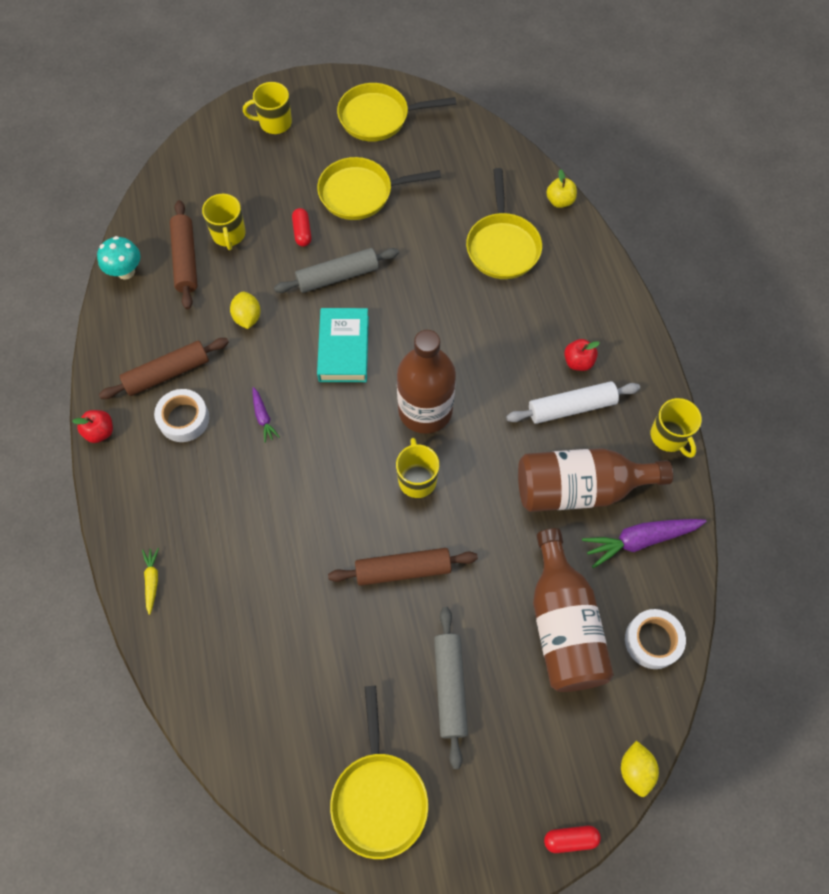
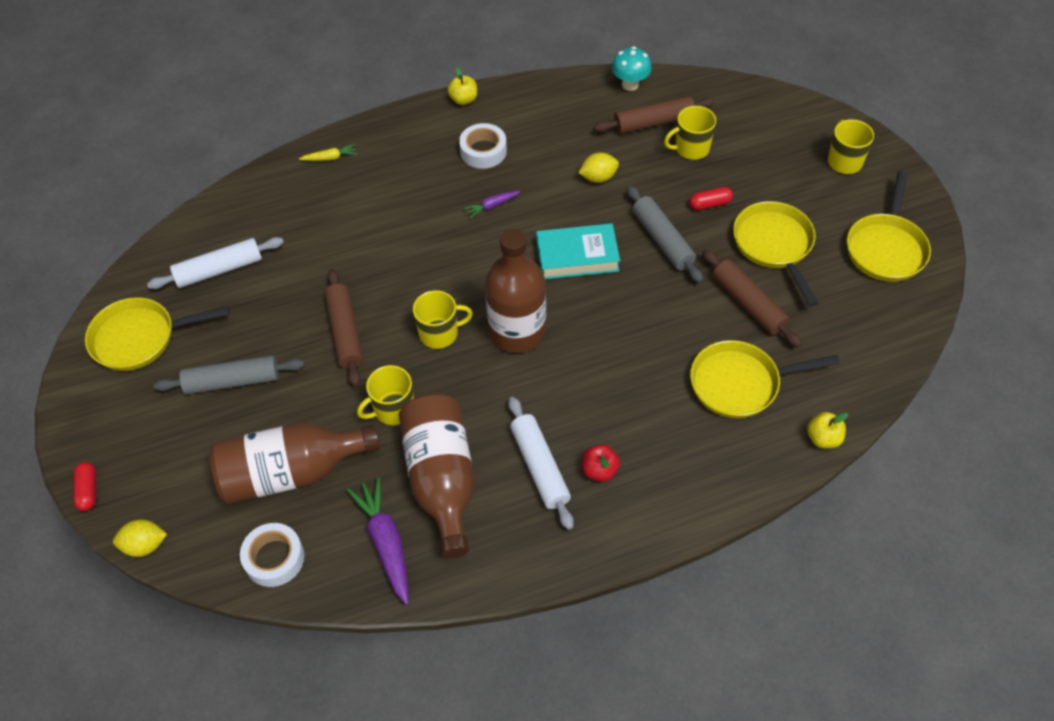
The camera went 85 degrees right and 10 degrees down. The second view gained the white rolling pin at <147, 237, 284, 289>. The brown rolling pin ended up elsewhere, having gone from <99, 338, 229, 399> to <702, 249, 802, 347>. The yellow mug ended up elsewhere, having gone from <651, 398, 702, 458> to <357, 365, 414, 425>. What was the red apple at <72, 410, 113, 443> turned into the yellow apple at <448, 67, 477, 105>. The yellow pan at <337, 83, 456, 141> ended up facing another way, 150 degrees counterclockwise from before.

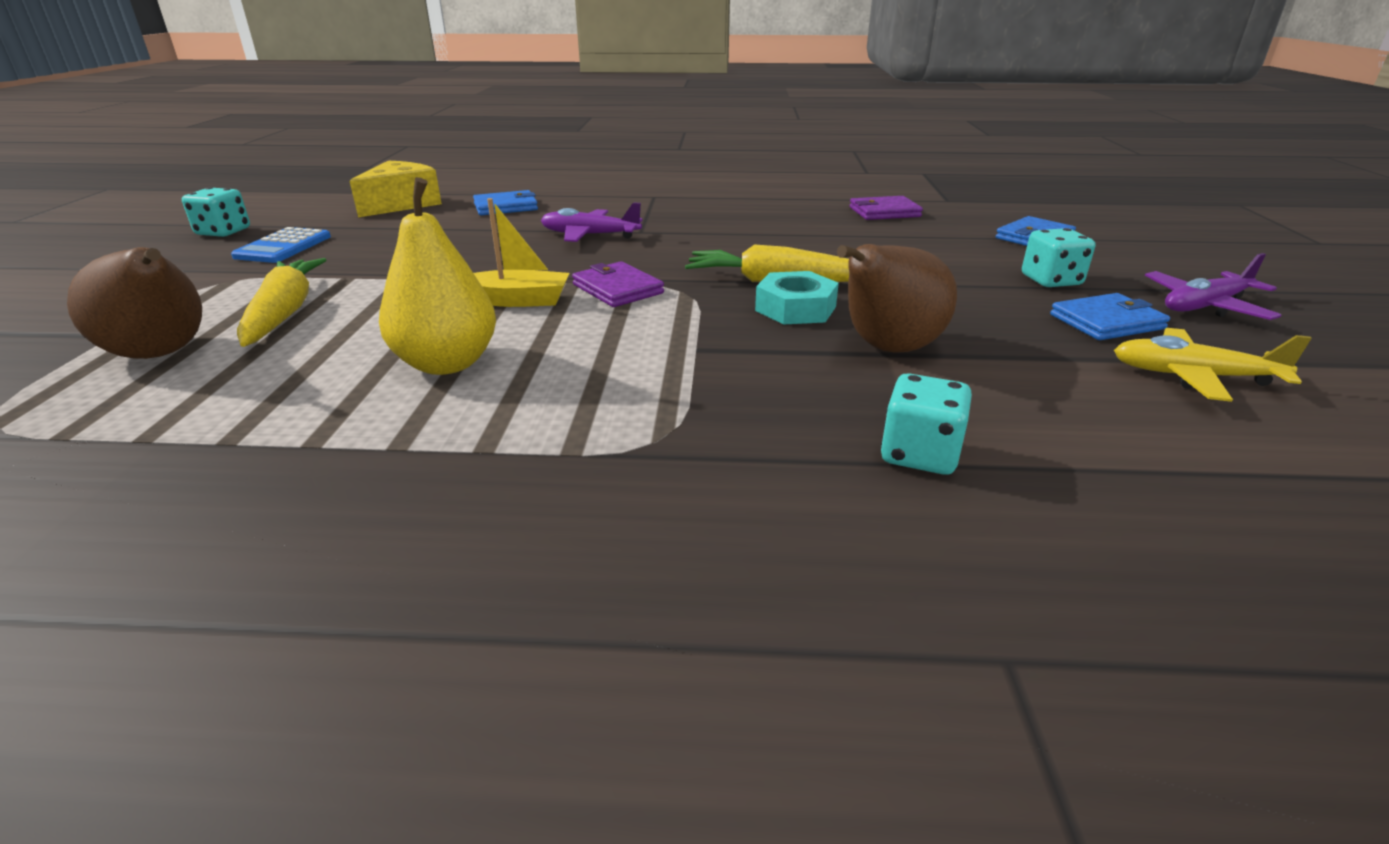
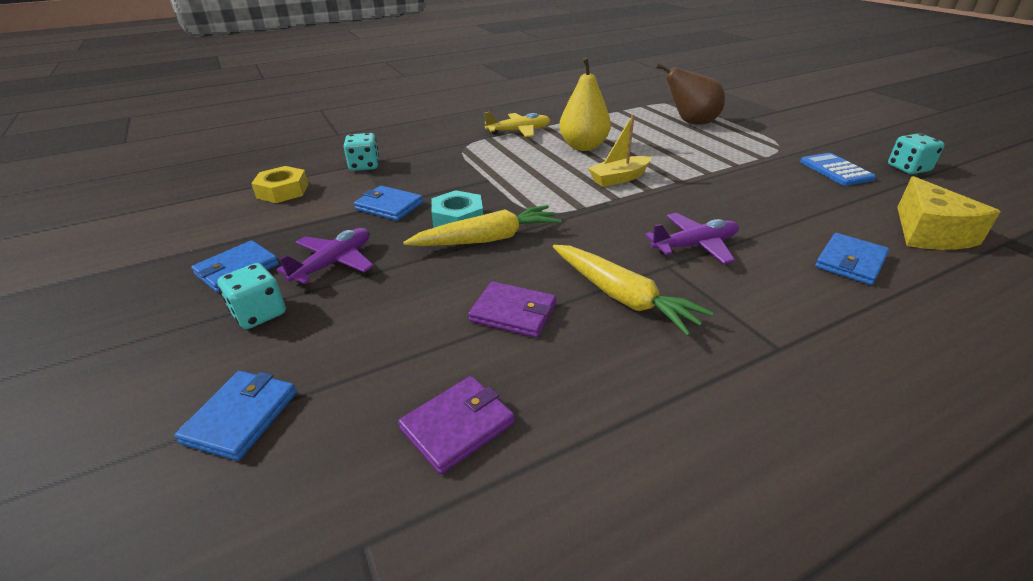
The camera went 150 degrees right and 5 degrees up. The second view gained the yellow nut at <251, 166, 309, 203>. The yellow carrot ended up elsewhere, having gone from <237, 258, 326, 347> to <553, 245, 714, 336>. The purple wallet ended up elsewhere, having gone from <572, 261, 664, 307> to <468, 281, 556, 338>. The yellow plane ended up elsewhere, having gone from <1114, 328, 1312, 402> to <484, 112, 550, 137>. The purple plane ended up elsewhere, having gone from <1145, 253, 1281, 320> to <276, 228, 374, 284>. Where the brown pear stood at <837, 244, 957, 352>, the blue wallet came to stand at <354, 186, 423, 221>.

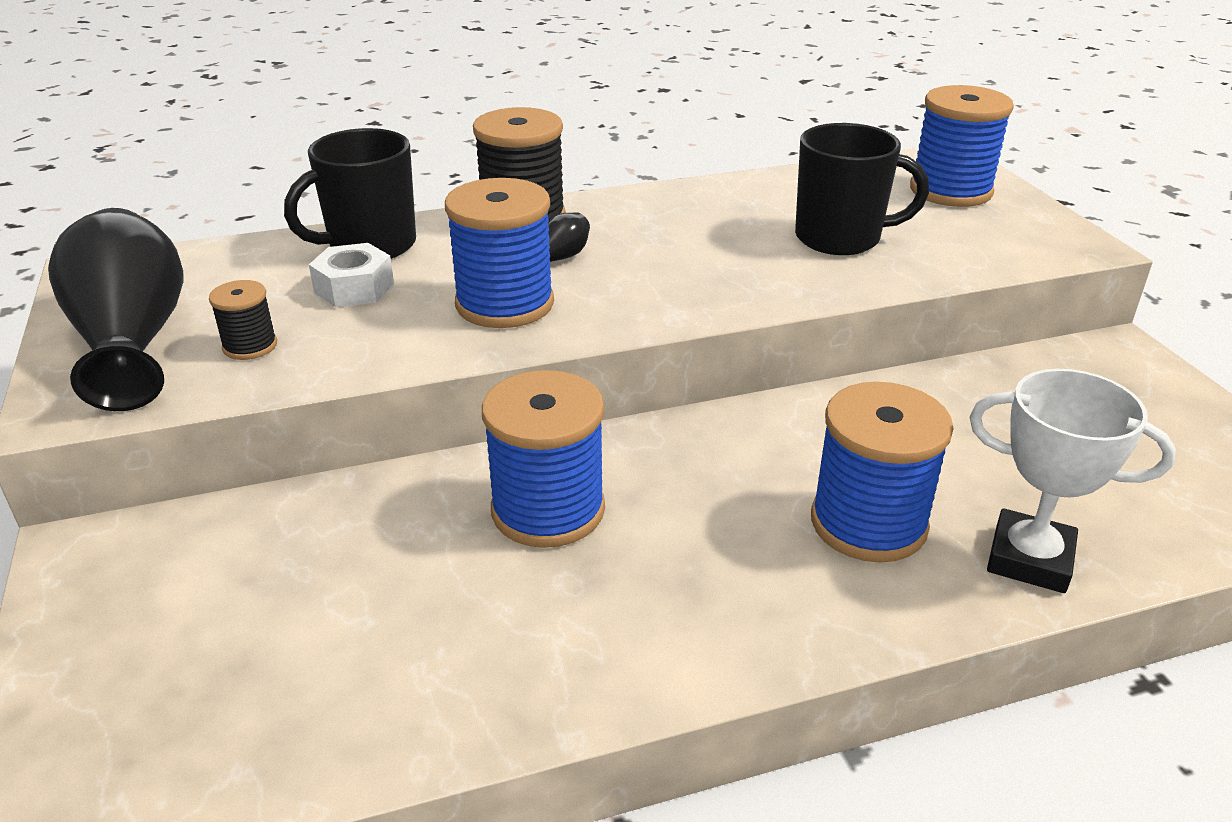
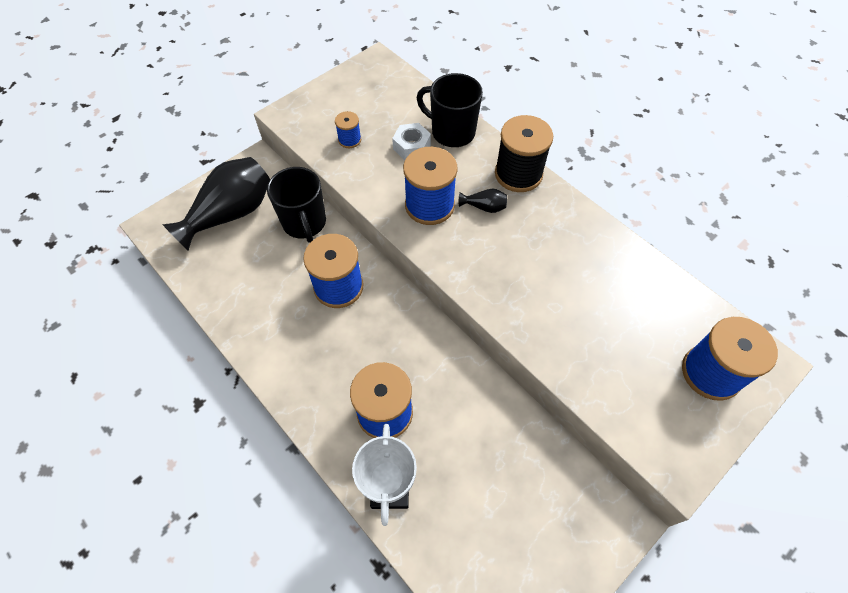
The camera went 65 degrees right and 25 degrees up. The black vase ended up elsewhere, having gone from <48, 208, 183, 411> to <162, 157, 270, 251>. The black mug ended up elsewhere, having gone from <795, 123, 929, 255> to <267, 167, 326, 243>. What was the black spool at <209, 280, 277, 360> turned into the blue spool at <335, 111, 361, 148>.

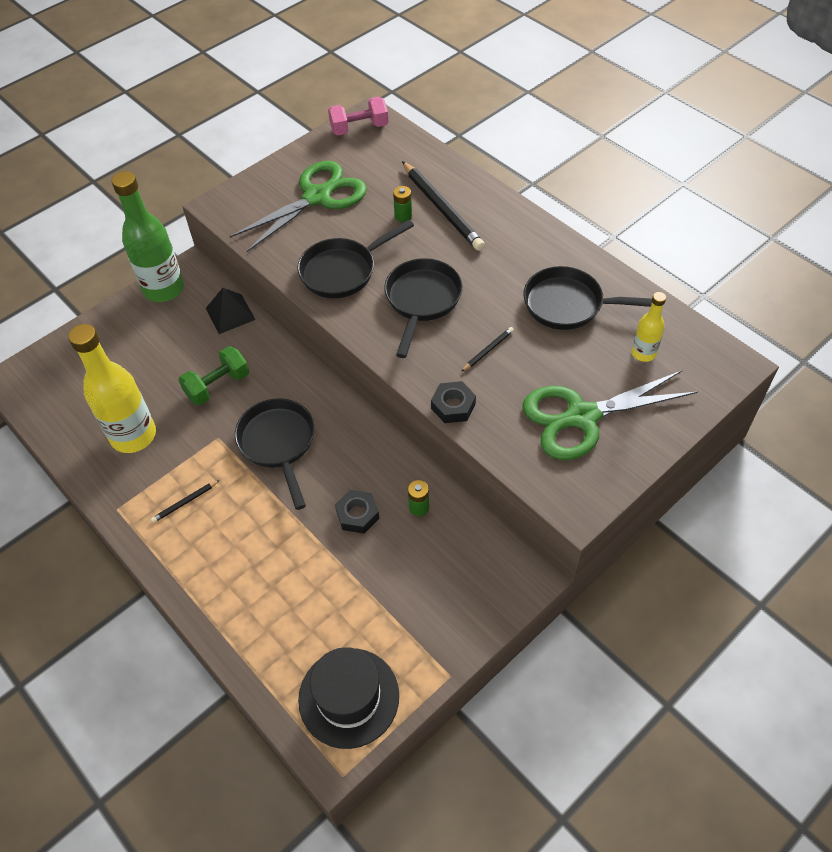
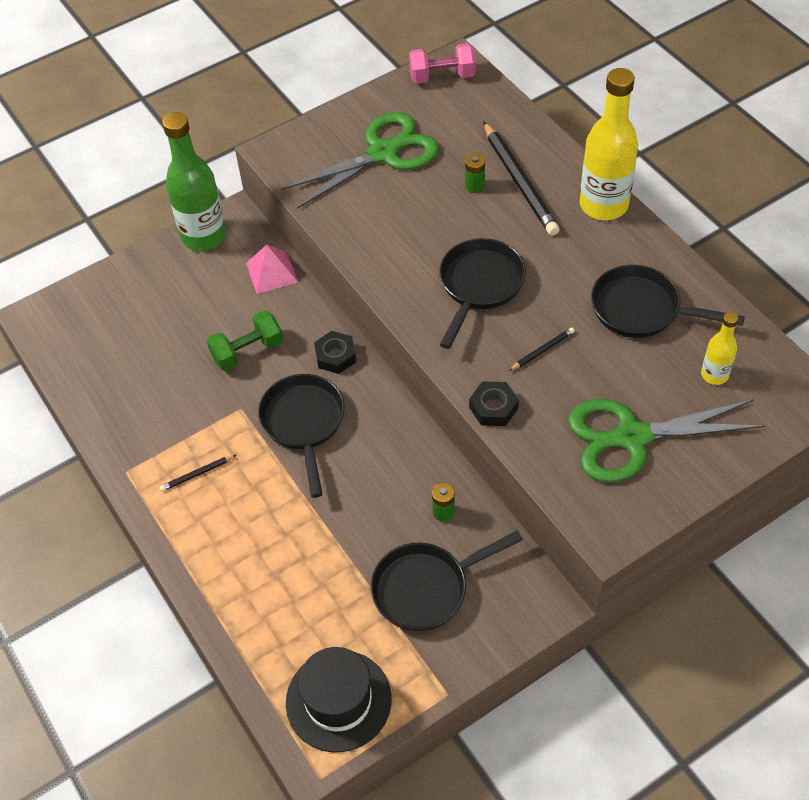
The camera went 10 degrees right and 0 degrees up. The yellow bottle ended up elsewhere, having gone from <68, 324, 156, 453> to <580, 68, 638, 220>. The black pan ended up elsewhere, having gone from <297, 220, 414, 298> to <371, 531, 523, 631>. The black nut ended up elsewhere, having gone from <335, 490, 379, 534> to <314, 331, 356, 374>. What was the black pyramid at <206, 288, 256, 334> turned into the pink pyramid at <246, 244, 298, 294>.

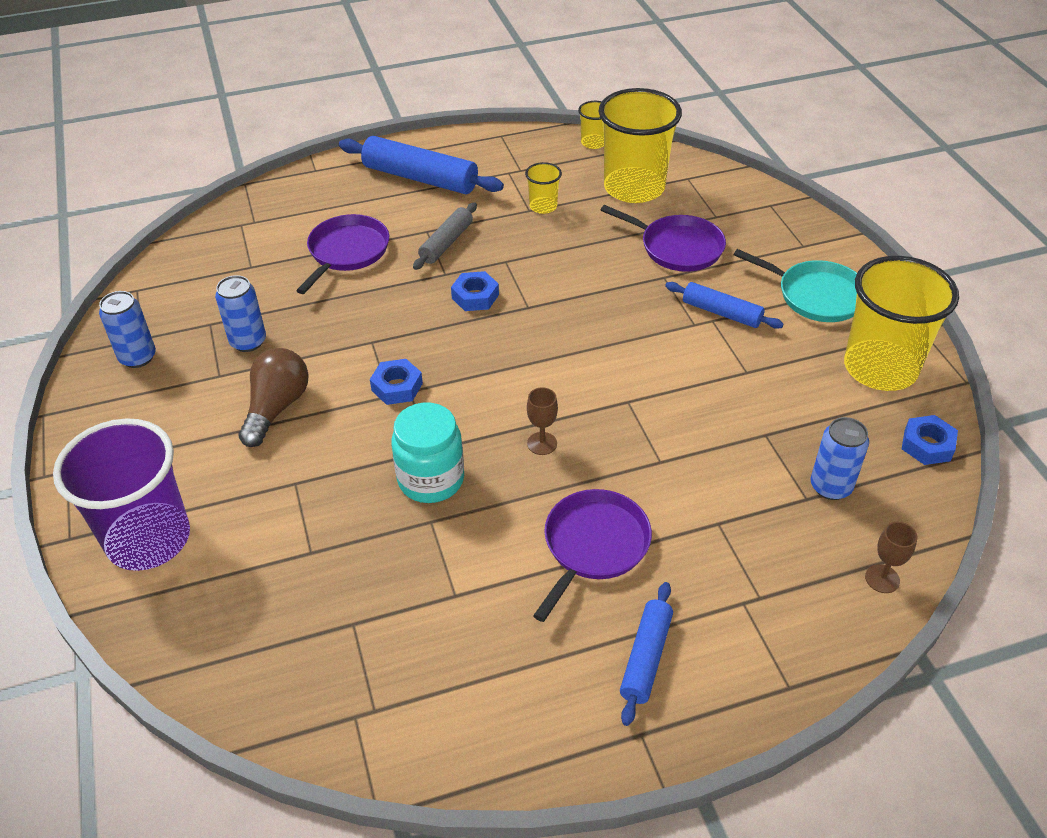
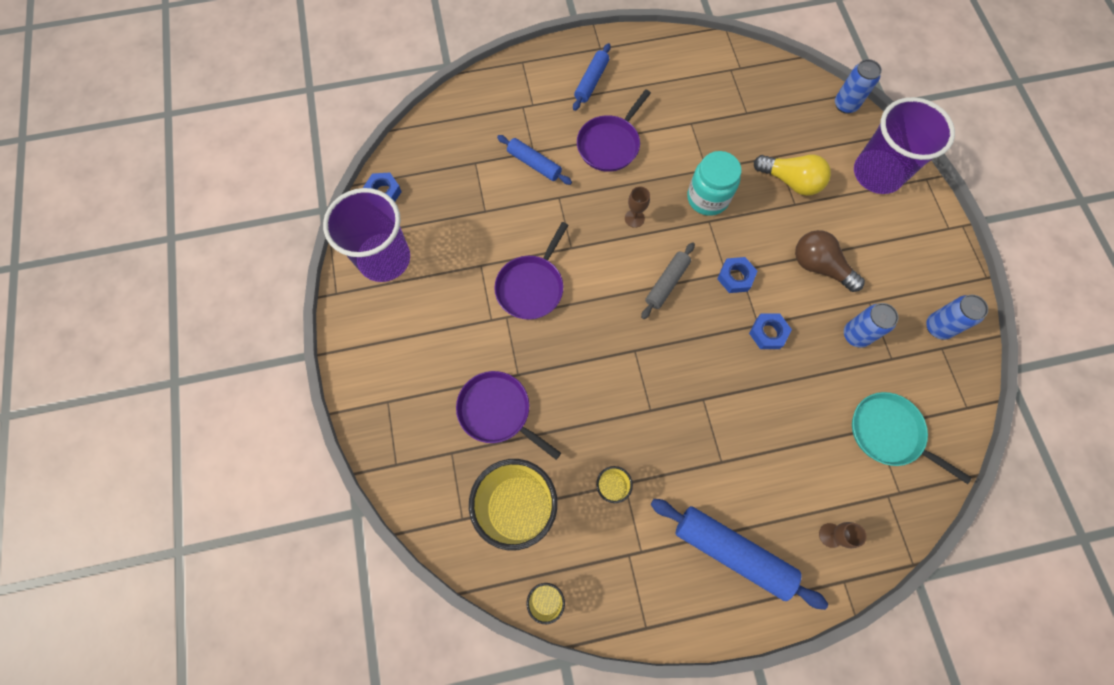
The camera went 175 degrees left and 25 degrees up. The second view gained the yellow light bulb at <754, 155, 831, 196>. The purple pan ended up elsewhere, having gone from <296, 214, 389, 294> to <494, 222, 568, 320>. The grey rolling pin ended up elsewhere, having gone from <413, 203, 477, 270> to <641, 242, 695, 319>. The blue nut ended up elsewhere, having gone from <451, 271, 499, 311> to <749, 314, 792, 349>. The blue rolling pin ended up elsewhere, having gone from <665, 282, 784, 329> to <497, 135, 572, 185>. The turquoise pan ended up elsewhere, having gone from <734, 249, 857, 322> to <852, 392, 972, 484>. The blue can ended up elsewhere, having gone from <811, 417, 869, 500> to <835, 59, 882, 114>. The brown goblet ended up elsewhere, having gone from <865, 522, 918, 593> to <819, 522, 867, 548>. What was the yellow cup at <844, 256, 959, 391> turned into the purple cup at <323, 188, 410, 282>. The brown light bulb at <238, 348, 309, 447> ended up facing another way, 105 degrees clockwise from before.

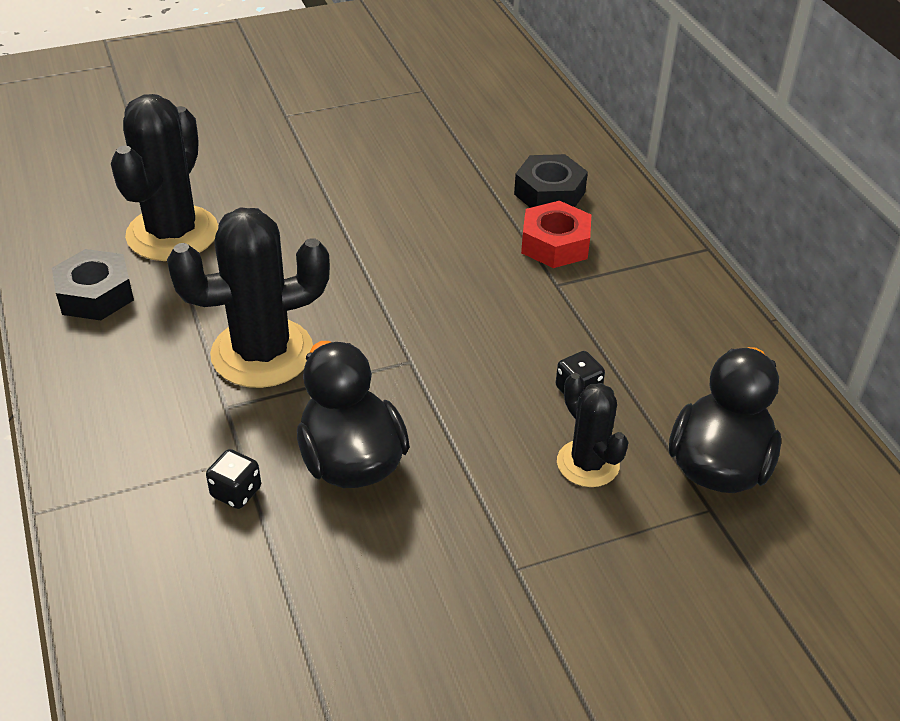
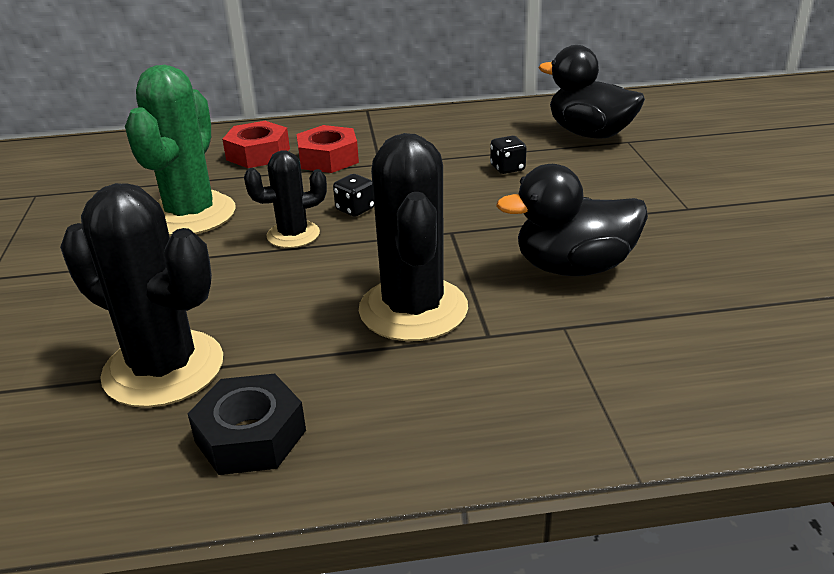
The camera went 75 degrees left and 10 degrees down. The second view gained the green cactus at <125, 65, 236, 236>. The black dice ended up elsewhere, having gone from <206, 449, 261, 509> to <333, 174, 374, 217>. The black cactus ended up elsewhere, having gone from <557, 373, 629, 487> to <244, 150, 327, 248>. What was the black nut at <514, 154, 588, 208> turned into the red nut at <222, 121, 290, 168>.

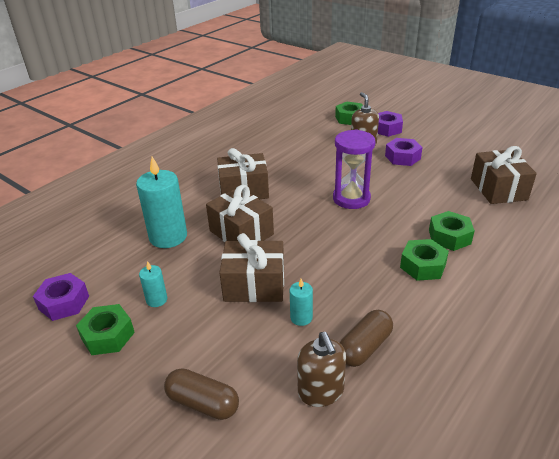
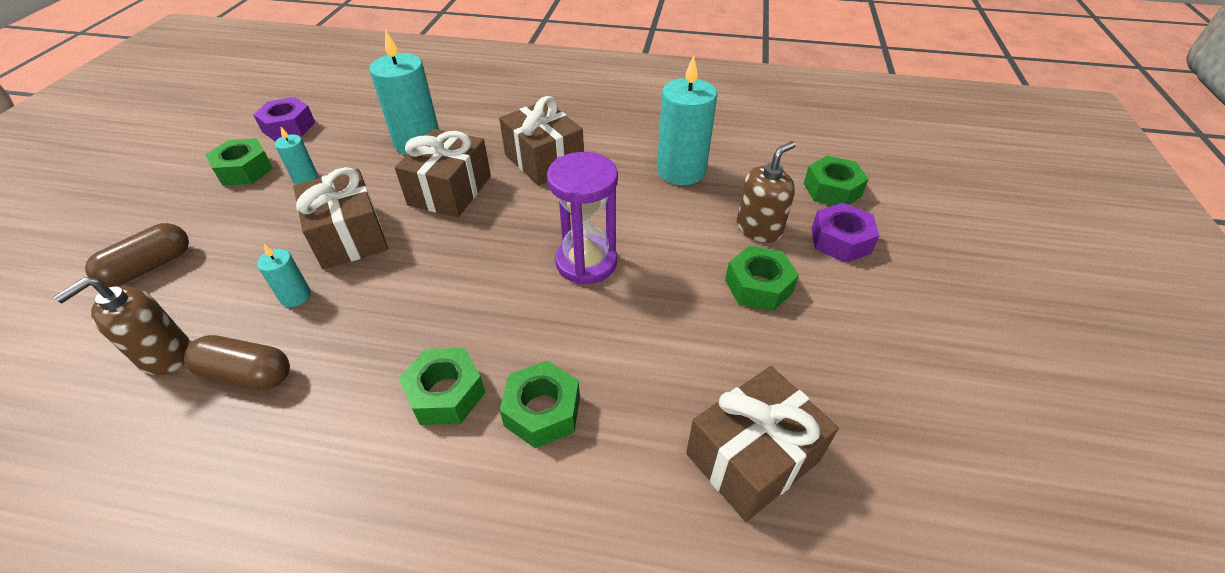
The camera went 60 degrees right and 10 degrees up. The second view gained the turquoise candle at <657, 55, 717, 185>. What was the purple nut at <385, 138, 423, 166> turned into the green nut at <725, 246, 799, 311>. The brown capsule at <164, 368, 239, 420> ended up facing another way, 45 degrees clockwise from before.

